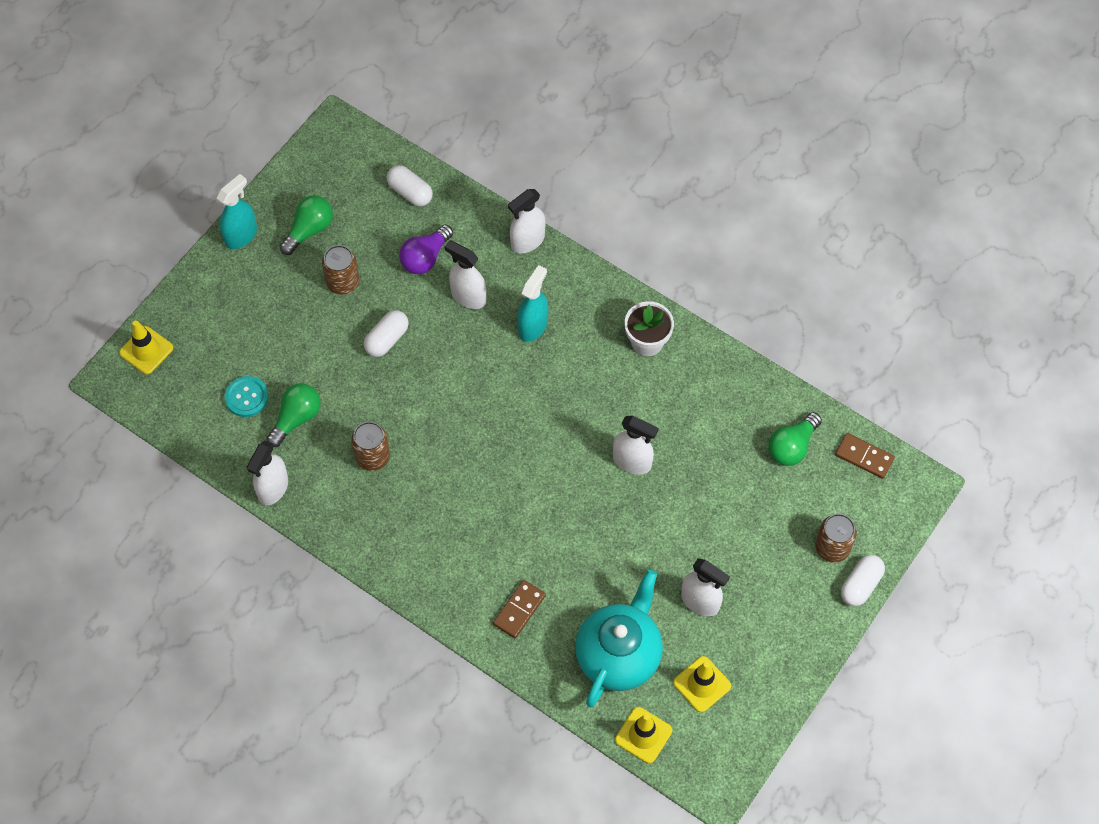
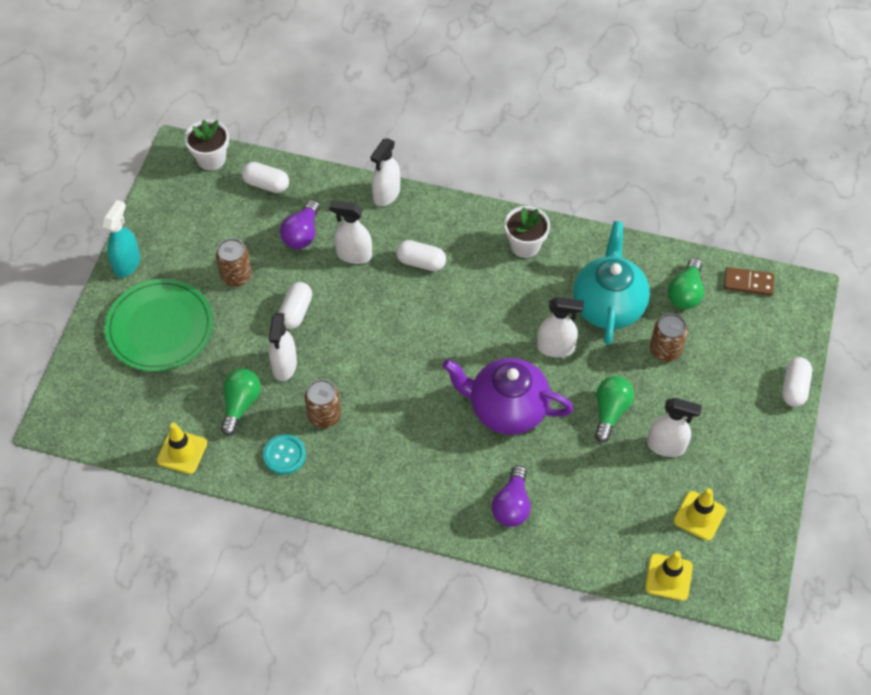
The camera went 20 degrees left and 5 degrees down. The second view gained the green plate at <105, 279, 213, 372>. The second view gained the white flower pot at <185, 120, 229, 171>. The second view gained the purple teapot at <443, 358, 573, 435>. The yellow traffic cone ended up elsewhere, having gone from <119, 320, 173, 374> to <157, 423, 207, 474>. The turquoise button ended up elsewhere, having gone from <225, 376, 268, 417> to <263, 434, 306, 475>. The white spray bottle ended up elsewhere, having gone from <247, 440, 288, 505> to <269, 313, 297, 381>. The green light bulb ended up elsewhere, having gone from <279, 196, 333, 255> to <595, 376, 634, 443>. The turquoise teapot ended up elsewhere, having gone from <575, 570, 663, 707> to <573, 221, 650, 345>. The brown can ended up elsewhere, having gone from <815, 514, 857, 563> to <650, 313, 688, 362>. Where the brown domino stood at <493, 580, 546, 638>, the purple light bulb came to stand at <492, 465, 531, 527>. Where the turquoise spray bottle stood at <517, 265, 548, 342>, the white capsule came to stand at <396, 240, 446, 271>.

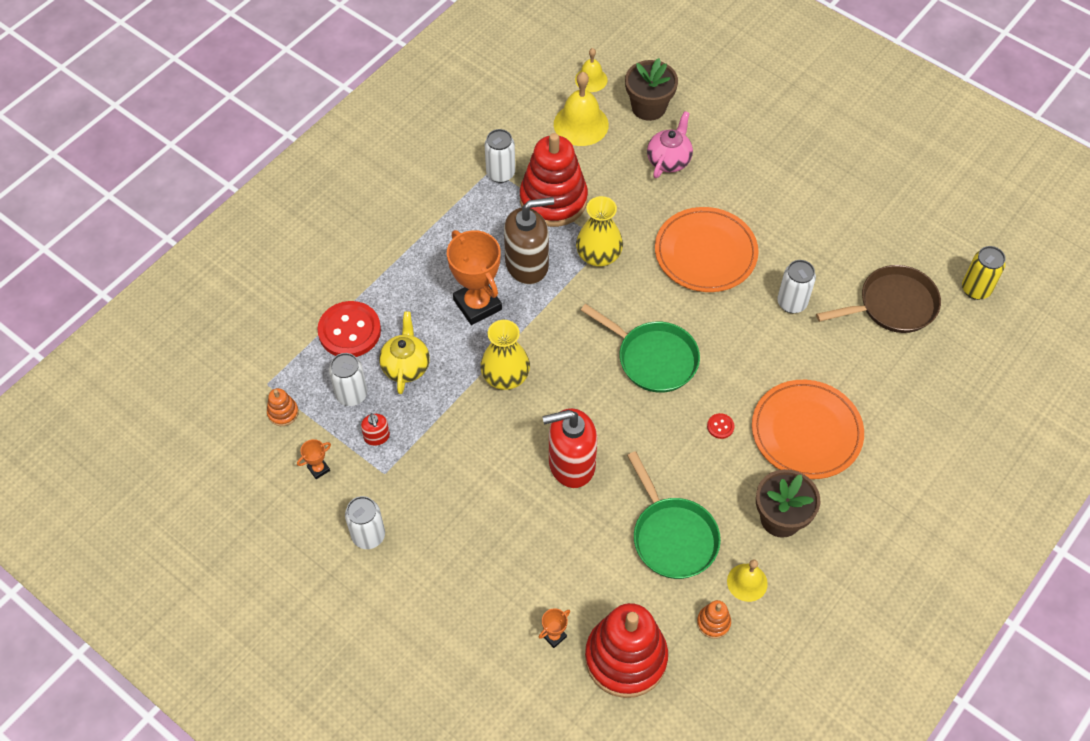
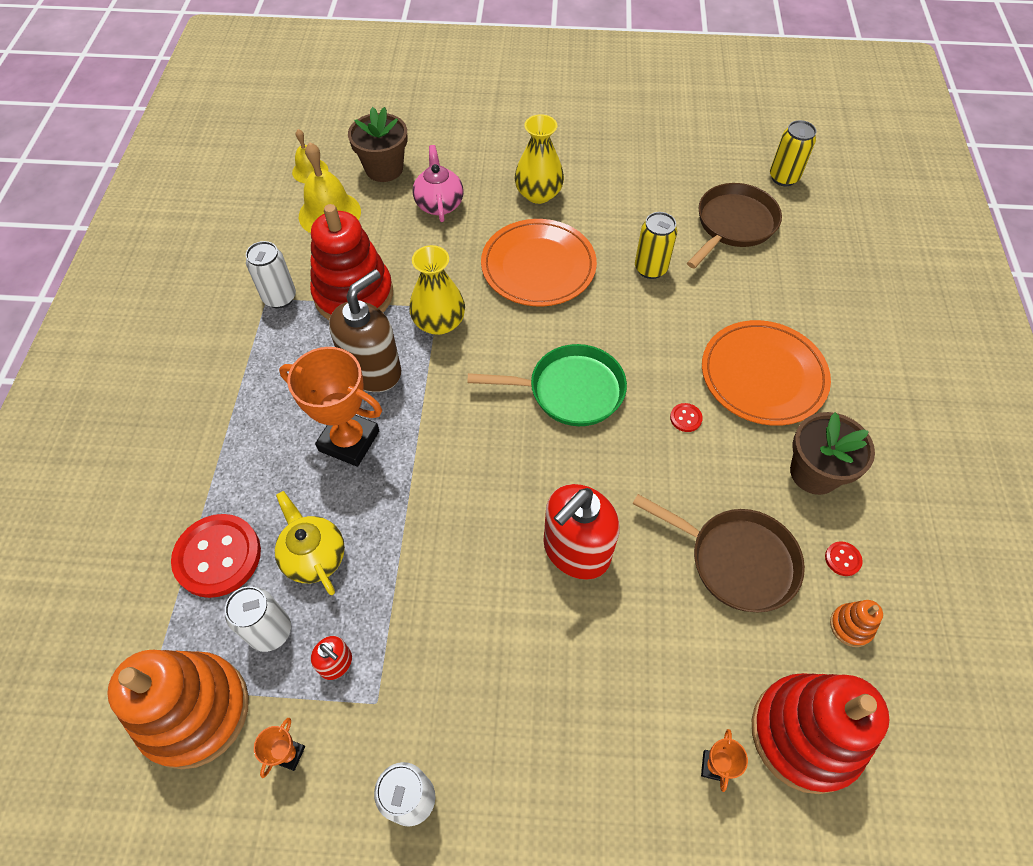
The camera went 35 degrees left and 0 degrees up. The yellow vase ended up elsewhere, having gone from <480, 320, 530, 390> to <514, 114, 564, 204>. Where the yellow bell stood at <727, 559, 768, 602>, the red button came to stand at <825, 541, 863, 576>. What was the green pan at <627, 451, 721, 579> turned into the brown pan at <633, 494, 805, 612>. What was the white can at <777, 260, 816, 313> turned into the yellow can at <635, 212, 677, 279>. The size of the orange stacking toy at <267, 388, 299, 426> changed by a factor of 2.40.

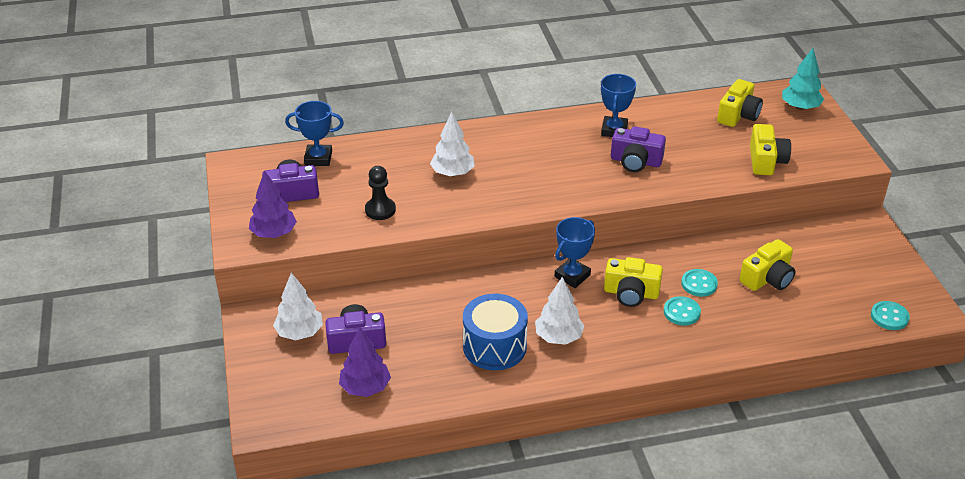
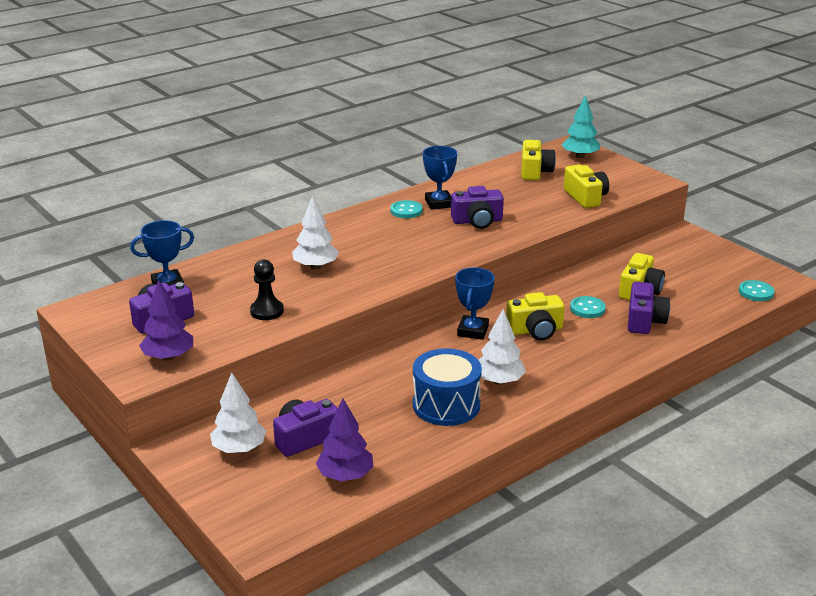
The camera went 25 degrees left and 10 degrees down. The second view gained the purple camera at <628, 282, 670, 334>. The turquoise button ended up elsewhere, having gone from <664, 296, 701, 325> to <390, 200, 423, 218>.

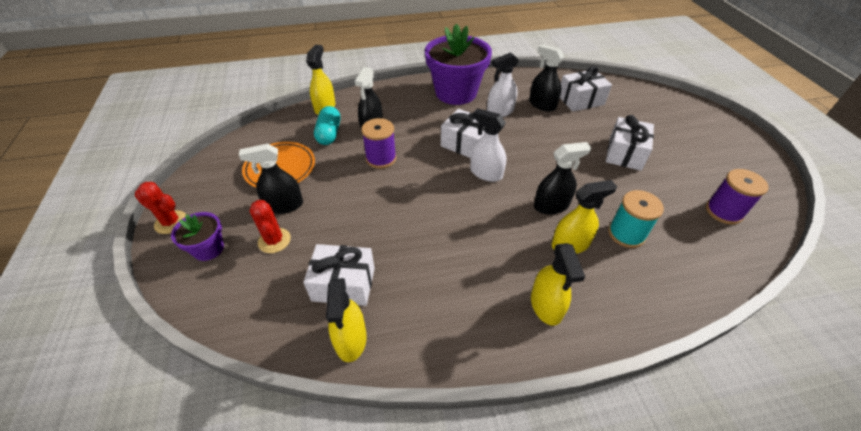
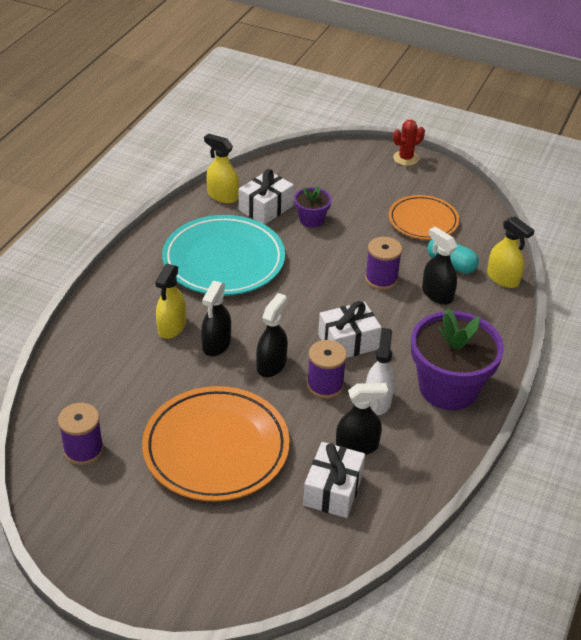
The camera went 125 degrees right and 5 degrees down. The second view lost the red cactus at <250, 200, 291, 253>. The second view lost the white spray bottle at <470, 108, 506, 182>. The second view lost the yellow spray bottle at <531, 243, 585, 326>. The second view lost the turquoise spool at <608, 190, 664, 248>. The second view gained the turquoise plate at <162, 215, 285, 296>. The second view gained the purple spool at <307, 340, 347, 399>. The purple flower pot ended up elsewhere, having gone from <171, 212, 224, 261> to <294, 186, 332, 228>. The black spray bottle ended up elsewhere, having gone from <239, 143, 303, 214> to <256, 293, 288, 377>. Where the white gift stood at <606, 115, 654, 171>, the orange plate came to stand at <142, 386, 290, 502>.

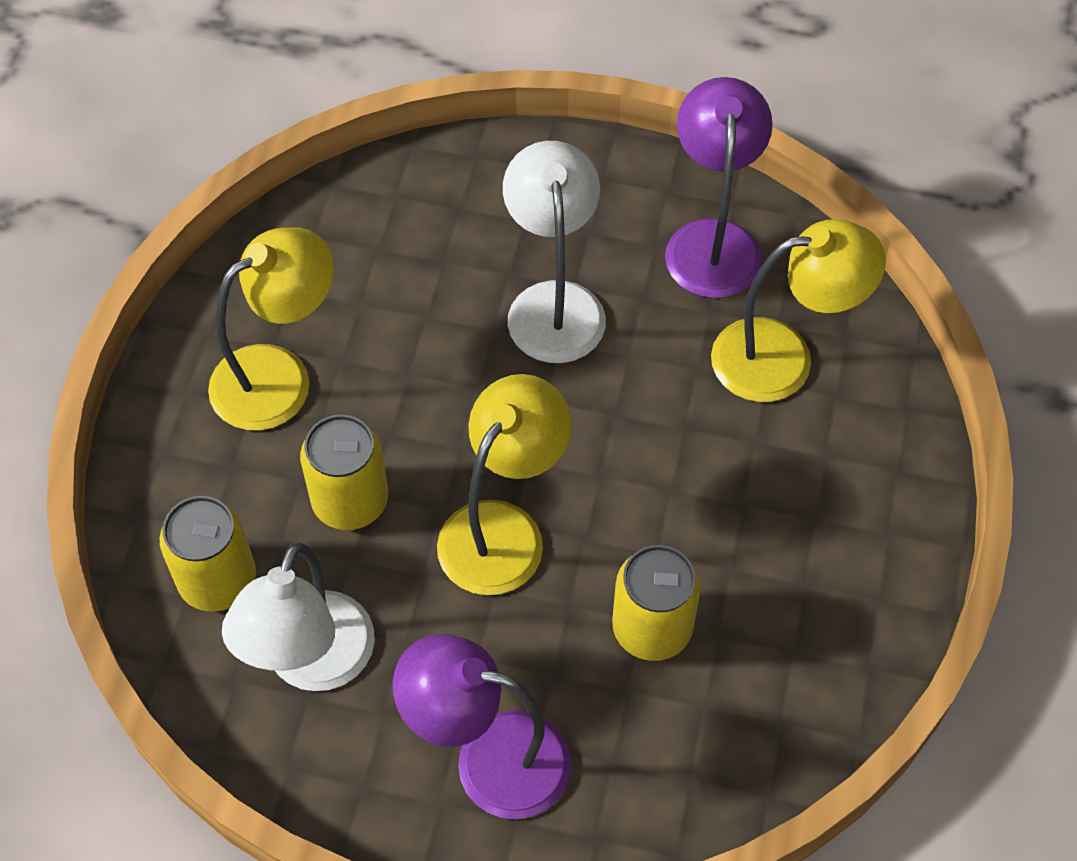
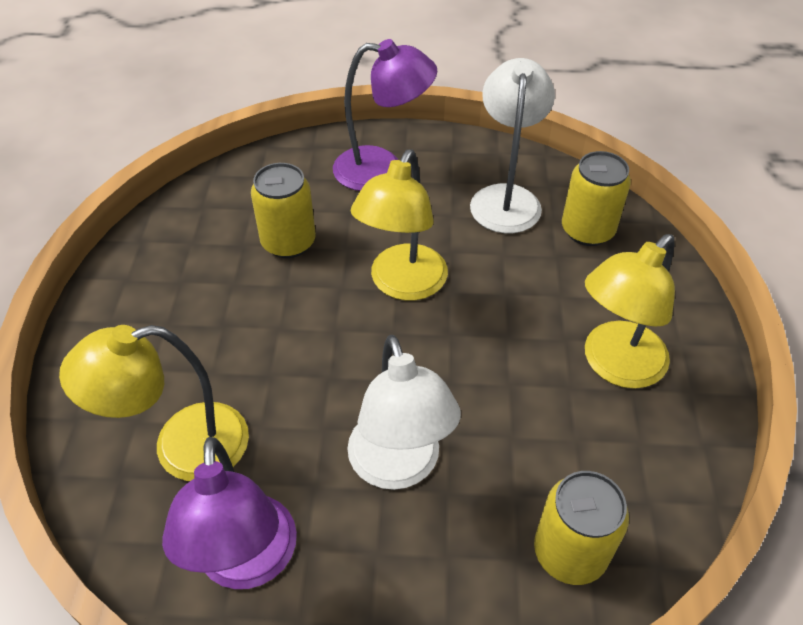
The camera went 170 degrees right and 10 degrees down. The yellow can ended up elsewhere, having gone from <300, 415, 388, 530> to <534, 471, 629, 585>.

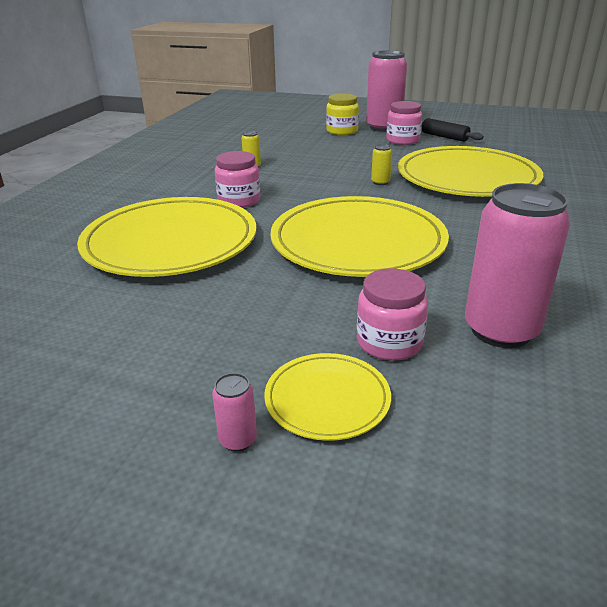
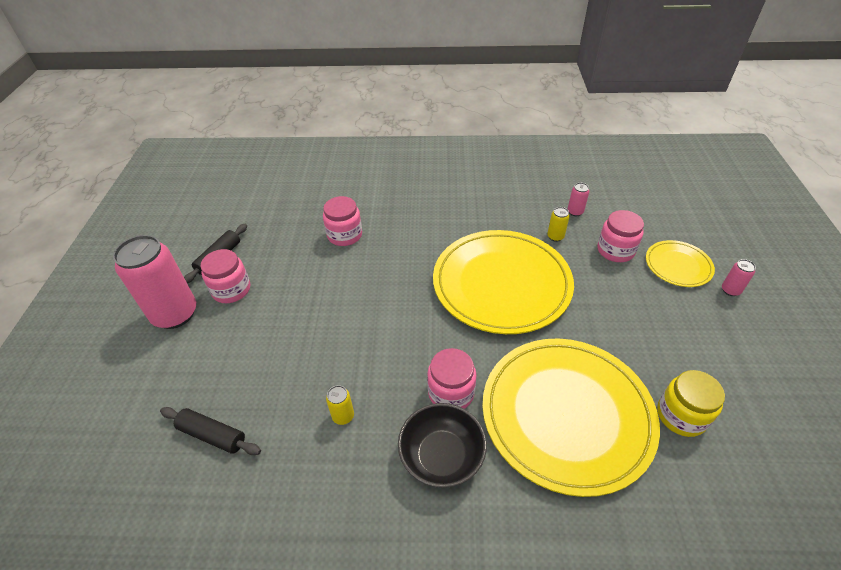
The camera went 105 degrees left and 15 degrees up. The second view gained the black rolling pin at <160, 407, 261, 455>. The second view gained the black bowl at <398, 403, 487, 488>. The yellow jar ended up elsewhere, having gone from <326, 93, 359, 135> to <657, 370, 725, 437>. The yellow can ended up elsewhere, having gone from <371, 144, 392, 185> to <547, 207, 570, 242>. Where the yellow plate stood at <398, 146, 543, 197>, the pink jar came to stand at <323, 196, 362, 246>. The size of the pink can at <465, 183, 570, 348> changed by a factor of 0.41.

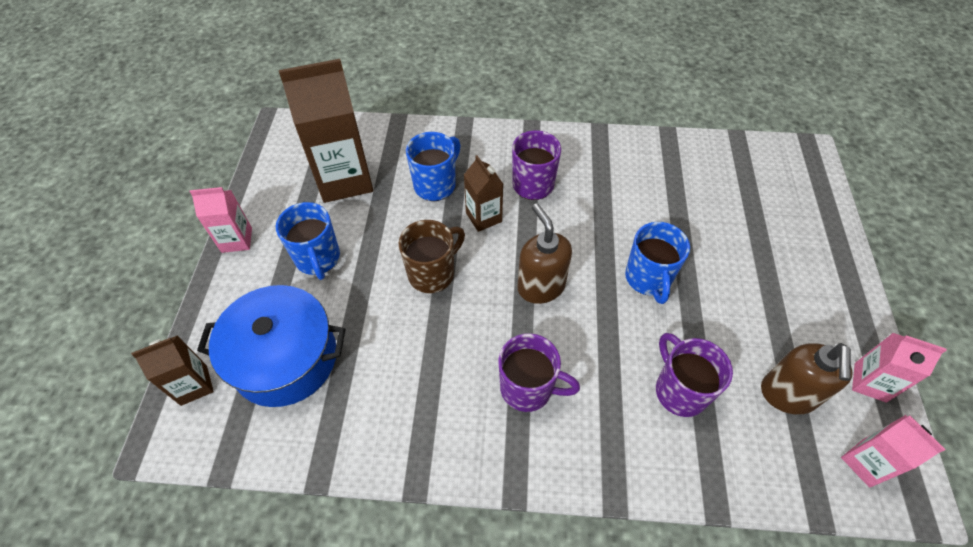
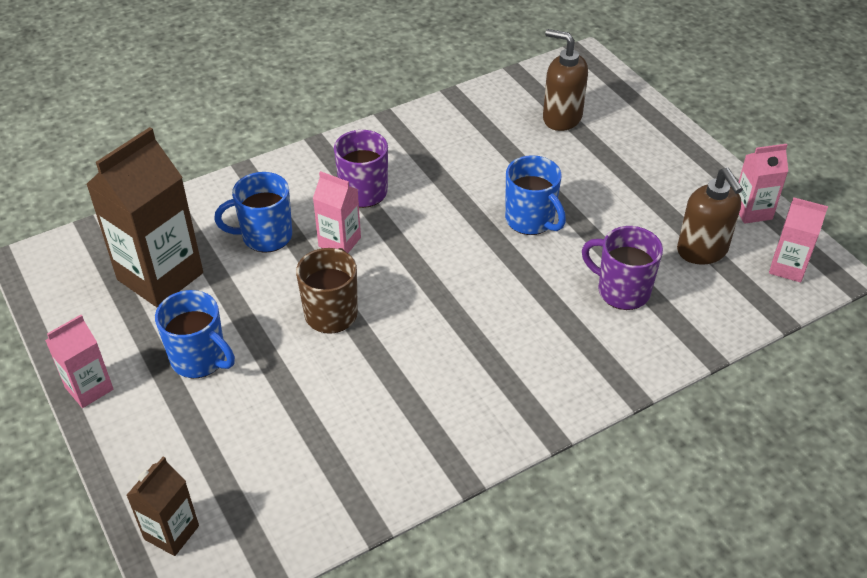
The camera went 35 degrees left and 10 degrees down. The second view lost the blue pot at <197, 285, 345, 407>. The second view lost the purple mug at <498, 333, 580, 412>. The brown soap dispenser ended up elsewhere, having gone from <517, 203, 572, 304> to <543, 29, 588, 131>. What was the brown carton at <464, 155, 503, 232> turned into the pink carton at <313, 171, 361, 253>. The blue mug at <406, 132, 461, 201> ended up facing another way, 105 degrees counterclockwise from before.

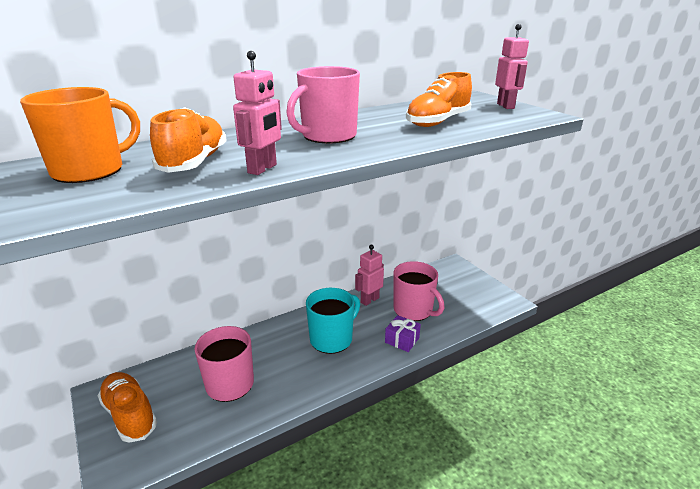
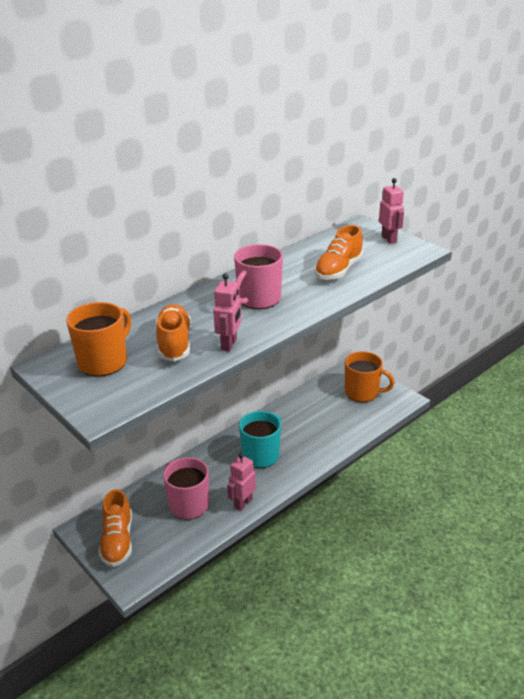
The camera went 10 degrees left and 5 degrees up. The second view lost the purple gift at <385, 315, 421, 352>. The second view lost the pink mug at <394, 261, 444, 321>. The second view gained the orange mug at <345, 351, 395, 402>. The pink robot ended up elsewhere, having gone from <355, 245, 384, 306> to <227, 453, 256, 511>. The orange shoe at <98, 372, 157, 443> ended up facing another way, 135 degrees counterclockwise from before.

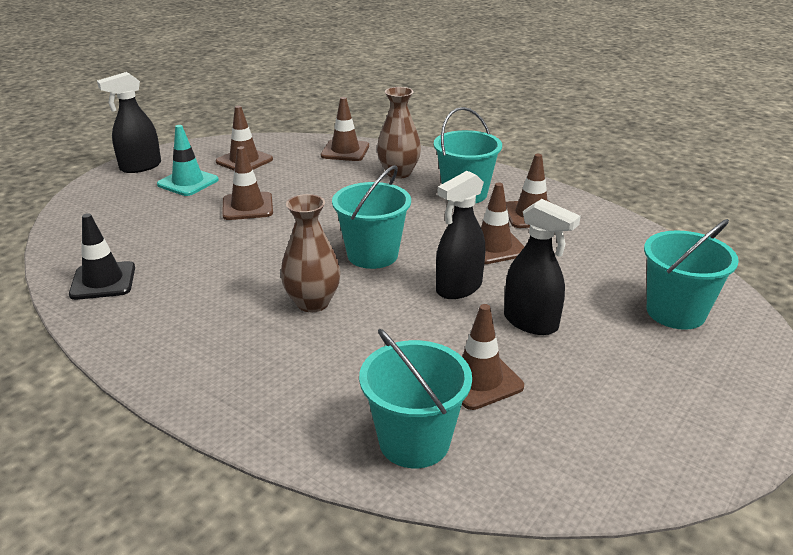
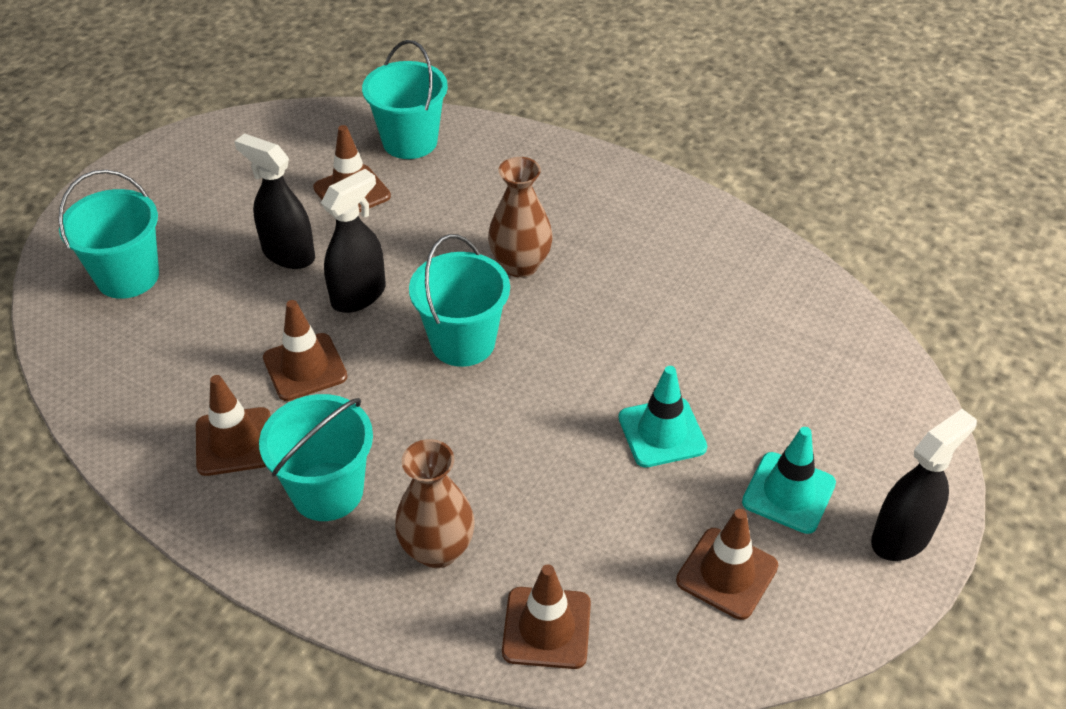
The camera went 175 degrees right and 15 degrees up. The second view lost the black traffic cone at <69, 213, 135, 300>. What was the brown traffic cone at <222, 146, 273, 220> turned into the turquoise traffic cone at <619, 366, 707, 467>.

